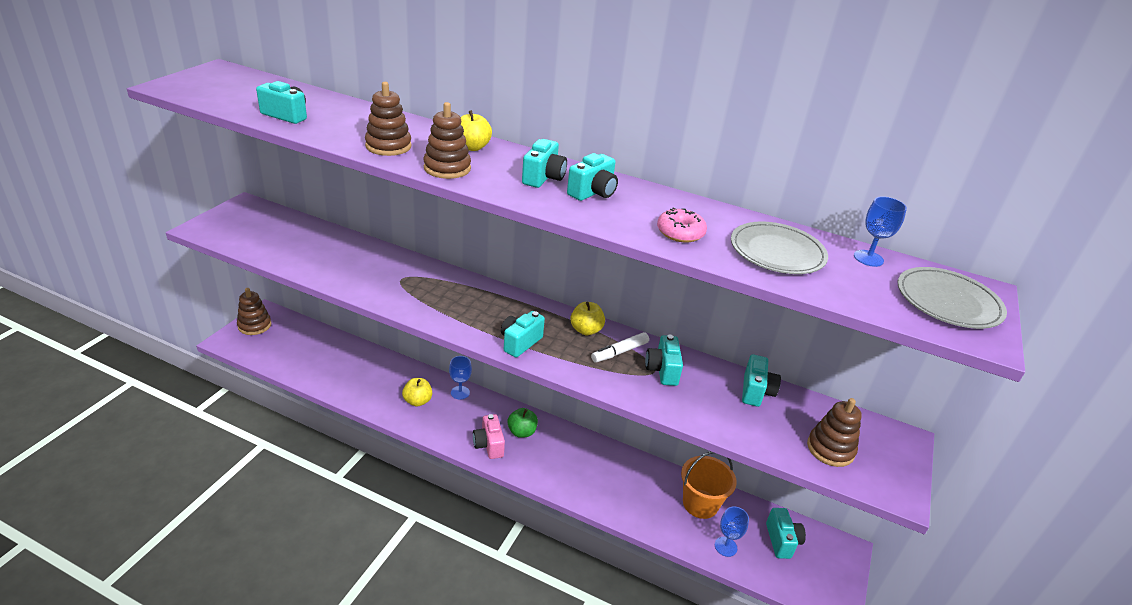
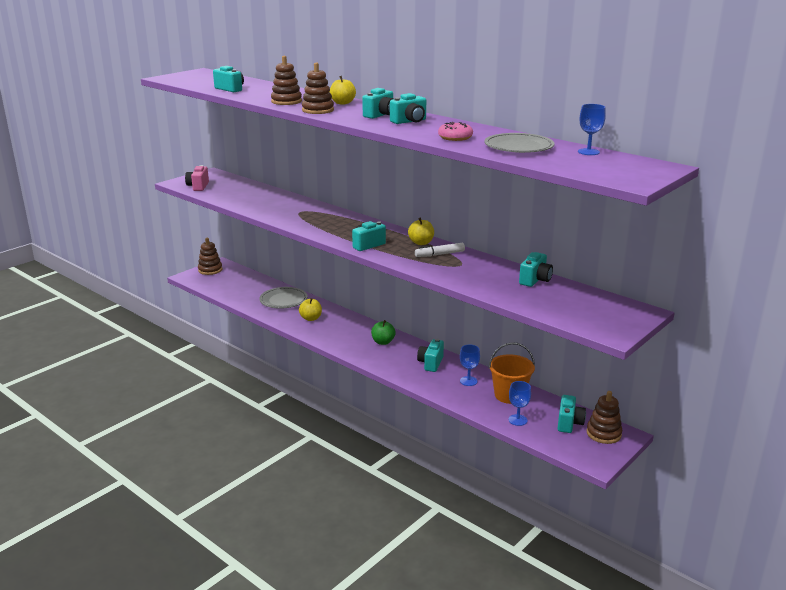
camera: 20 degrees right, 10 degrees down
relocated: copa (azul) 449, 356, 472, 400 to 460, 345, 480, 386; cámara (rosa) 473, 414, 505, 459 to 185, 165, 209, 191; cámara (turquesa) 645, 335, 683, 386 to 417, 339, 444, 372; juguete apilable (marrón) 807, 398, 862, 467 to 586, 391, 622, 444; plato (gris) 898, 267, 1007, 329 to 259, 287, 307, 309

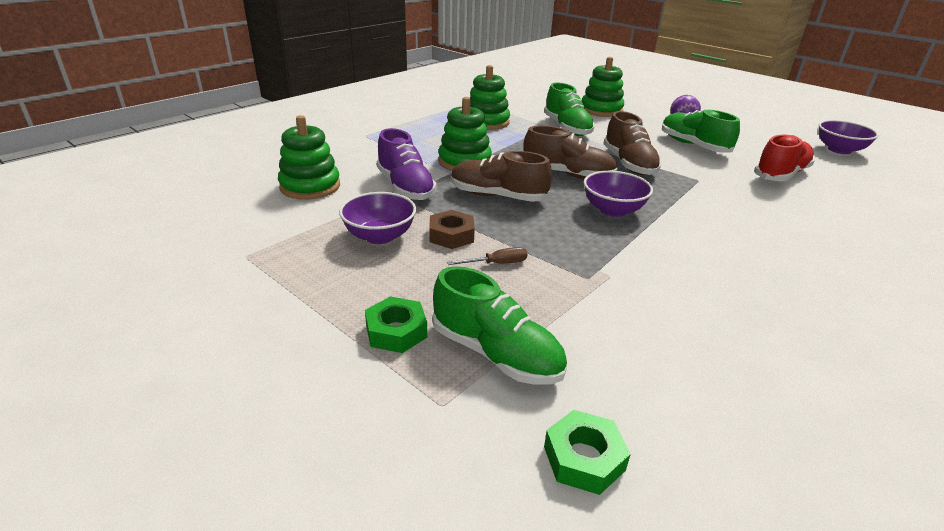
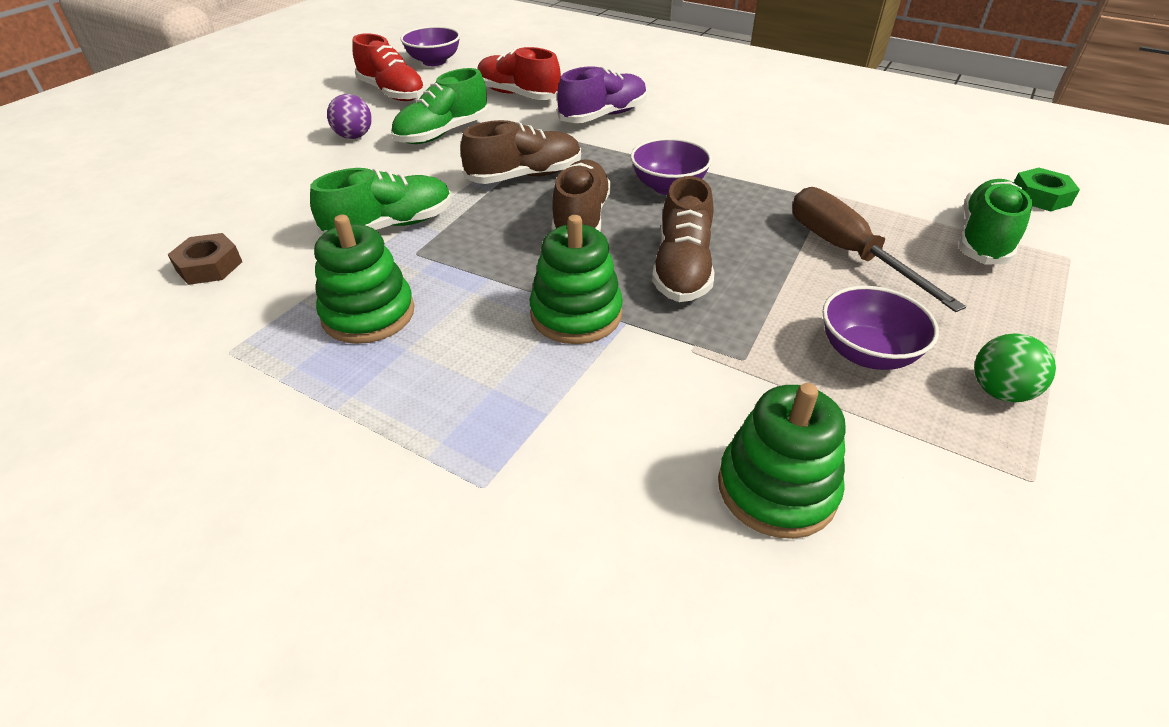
camera: 100 degrees left, 10 degrees up
missing: tuerca (verde) 365, 297, 427, 353; juguete apilable (verde) 582, 57, 624, 117
appeared: zapato (rojo) 352, 33, 426, 101; pelota (verde) 974, 333, 1056, 402
relocated: zapato (morado) 377, 128, 436, 200 to 557, 66, 647, 123; tuerca (marrón) 429, 210, 475, 249 to 167, 233, 242, 285
size: destornillador (marrón) 447, 247, 527, 265 = 792, 187, 966, 312 x2.25

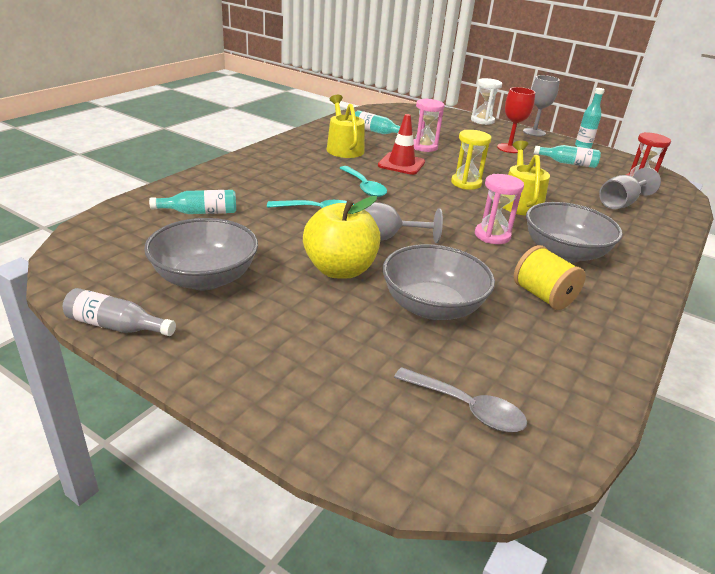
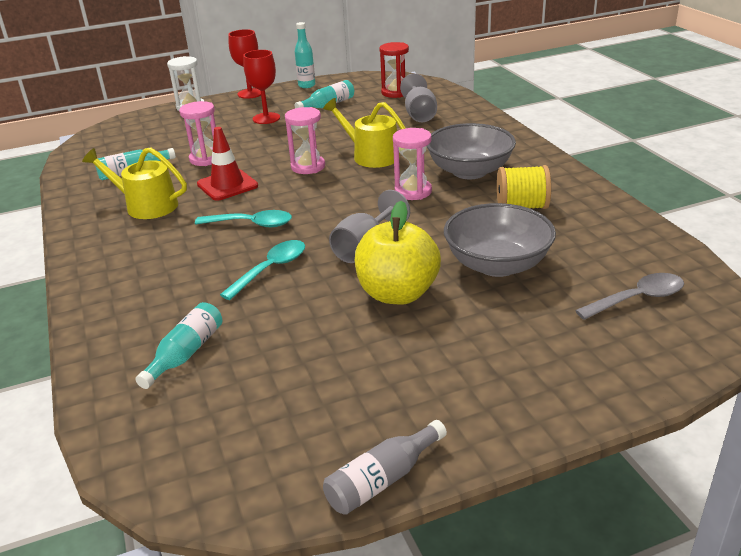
camera: 50 degrees left, 0 degrees up
missing: cuenco (gris) 144, 218, 258, 290
colour: reloj de arena (amarillo) 451, 130, 491, 190 to reloj de arena (rosa) 285, 107, 325, 174; copa (gris) 523, 75, 560, 137 to copa (rojo) 228, 29, 261, 99

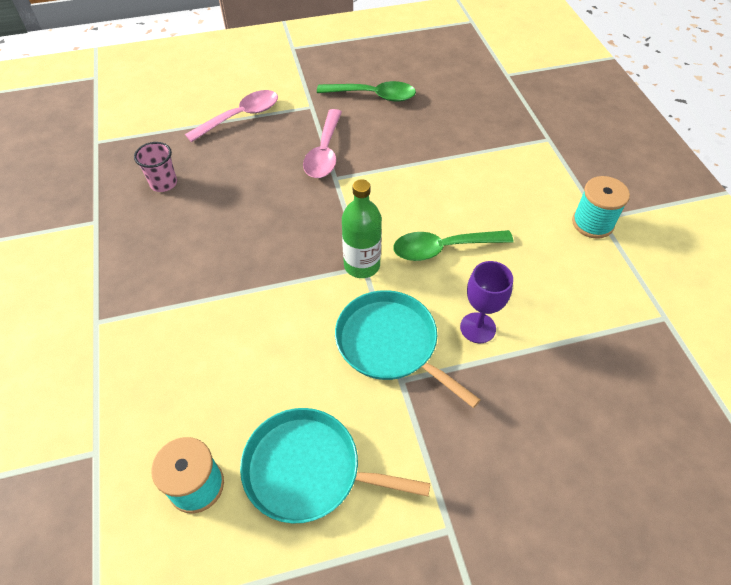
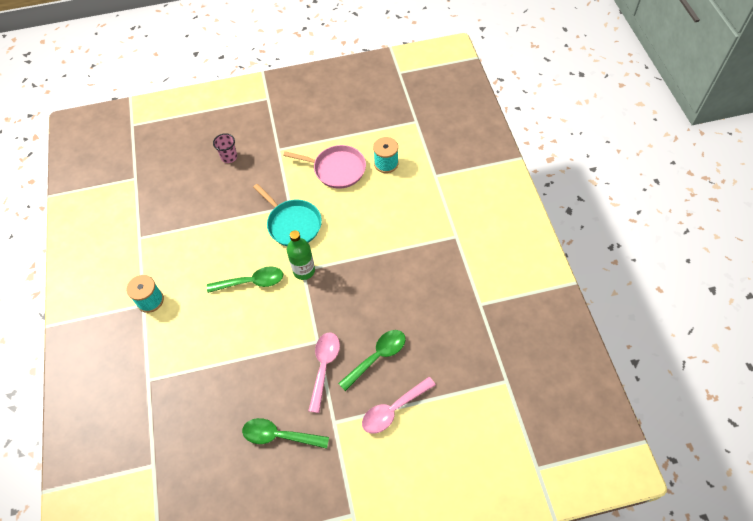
camera: 175 degrees left, 5 degrees up
missing: copa (morado) 460, 261, 513, 343
appeared: cuchara (verde) 338, 330, 406, 391
relocated: vaso (rosa) 134, 142, 177, 192 to 213, 133, 237, 163
colour: sartén (turquesa) 240, 408, 430, 524 to sartén (rosa) 283, 145, 366, 189

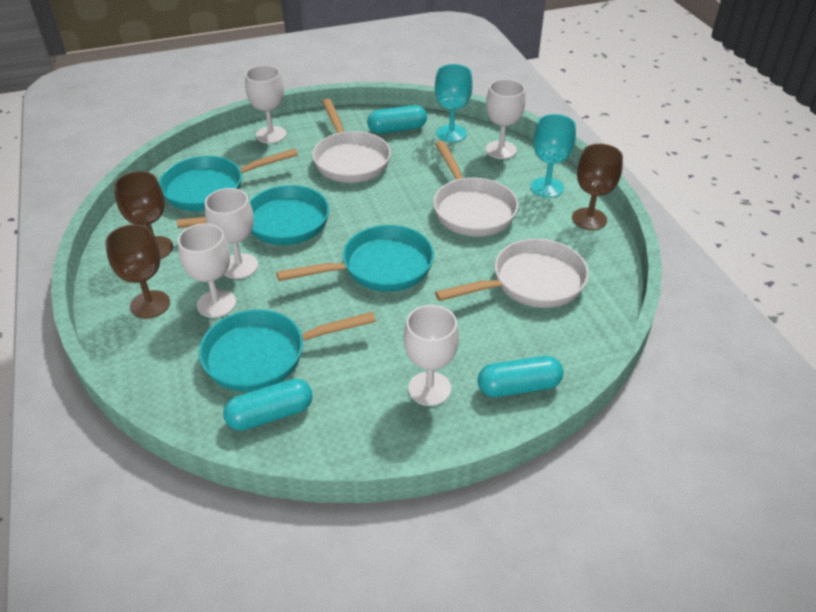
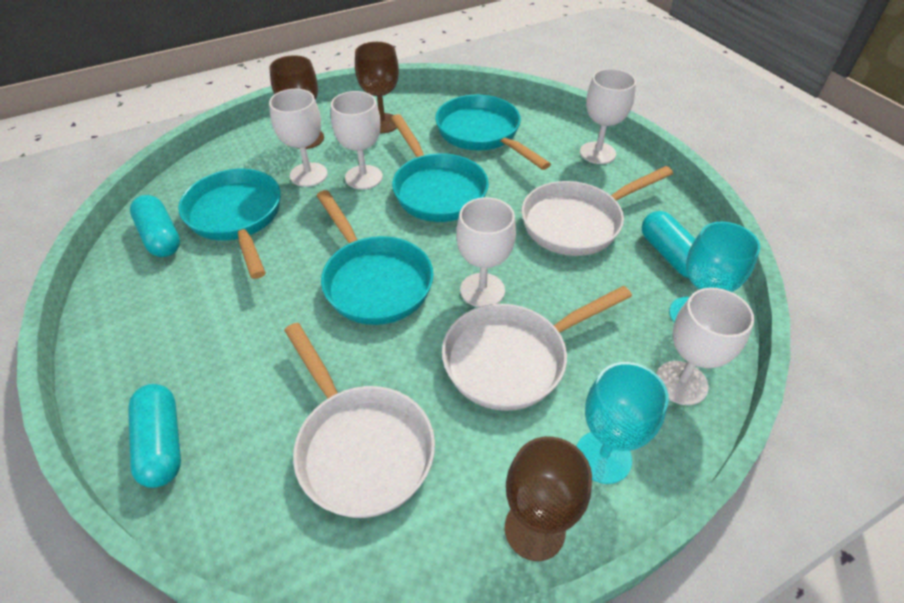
camera: 80 degrees right, 5 degrees up
relocated: copa (blanco) 404, 305, 459, 406 to 456, 197, 516, 307

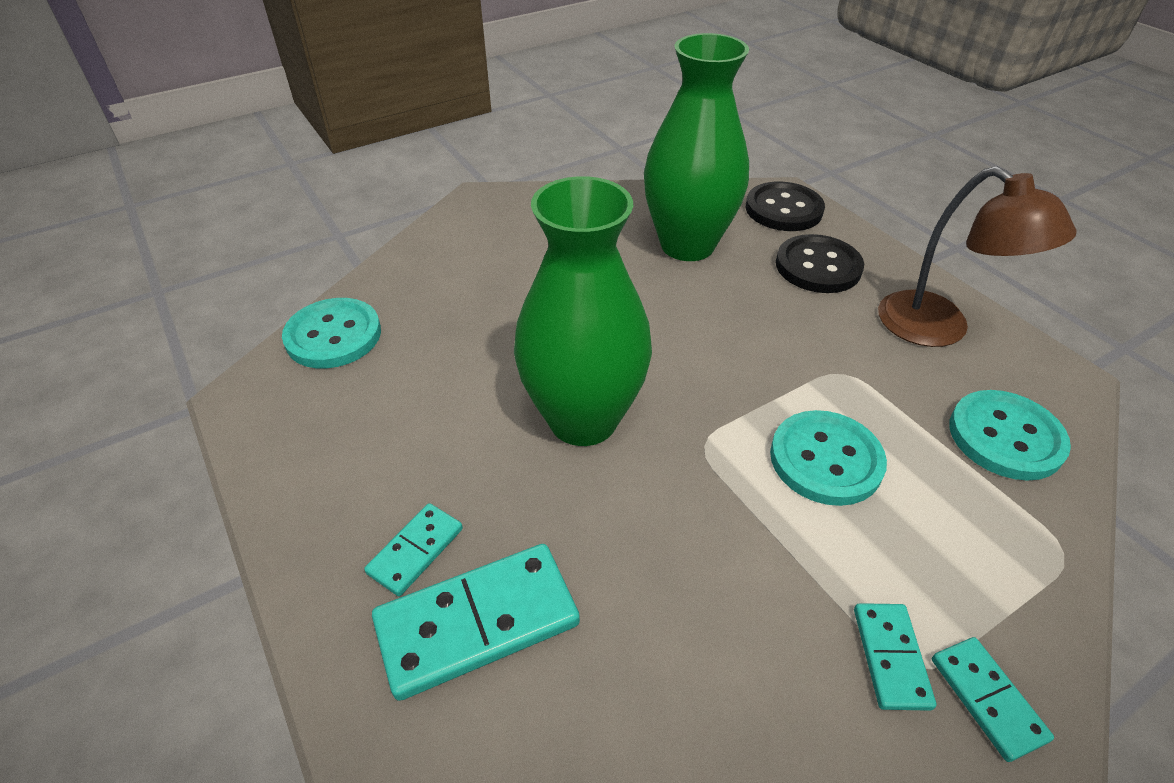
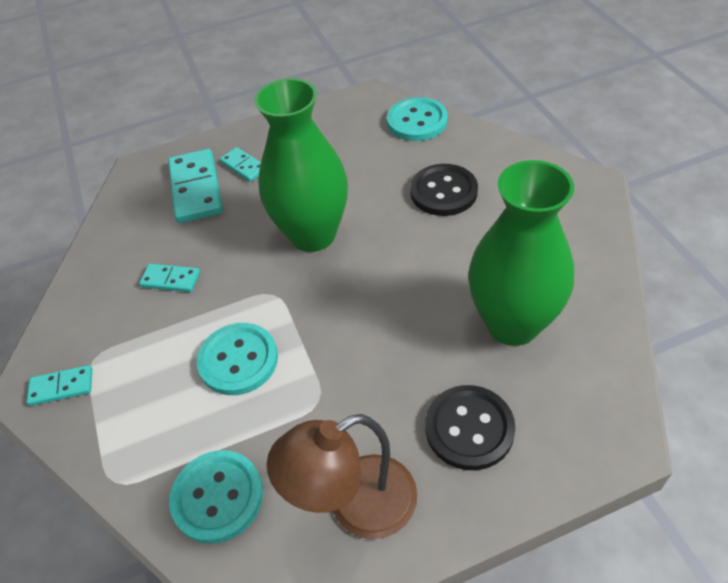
camera: 105 degrees right, 5 degrees up
relocated: botón (negro) 745, 182, 825, 231 to 410, 164, 478, 216; ficha de dominó (turquesa) 854, 603, 936, 711 to 139, 264, 200, 292

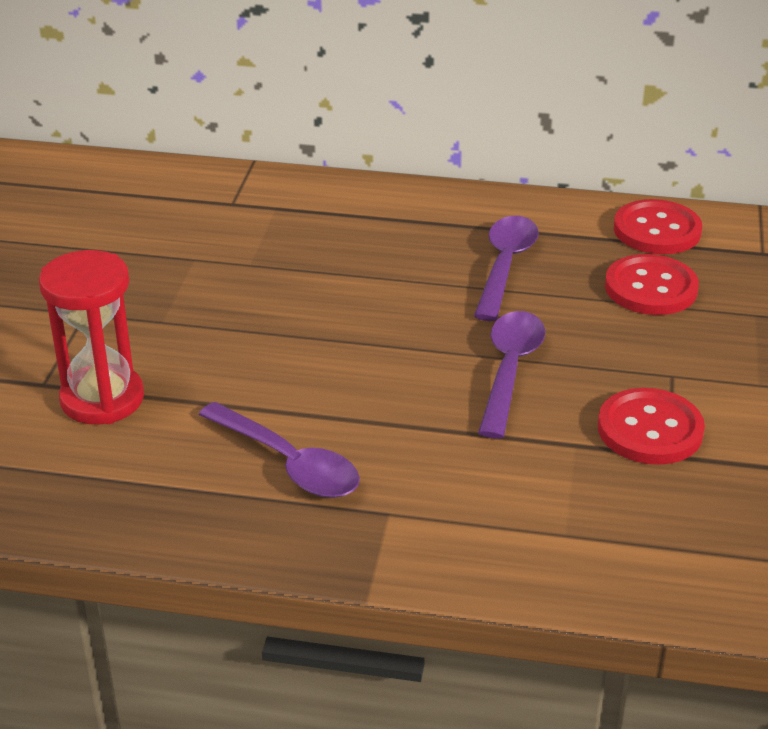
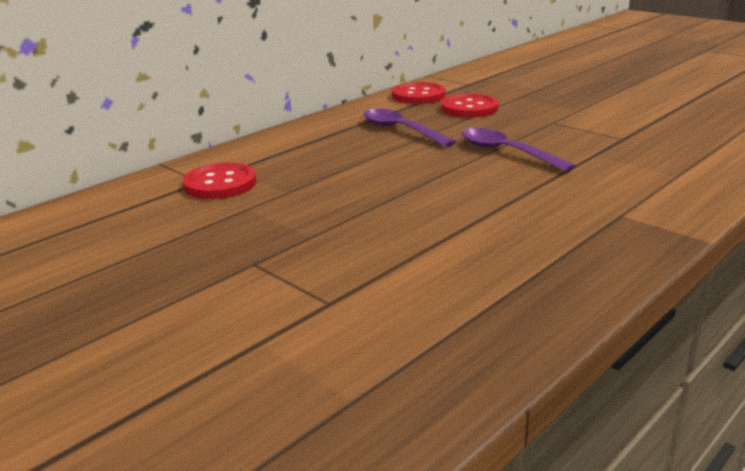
camera: 55 degrees left, 10 degrees down
missing: reloj de arena (rojo) 39, 250, 144, 425; cuchara (morado) 198, 402, 360, 498
relocated: botón (rojo) 598, 388, 705, 465 to 183, 163, 257, 199

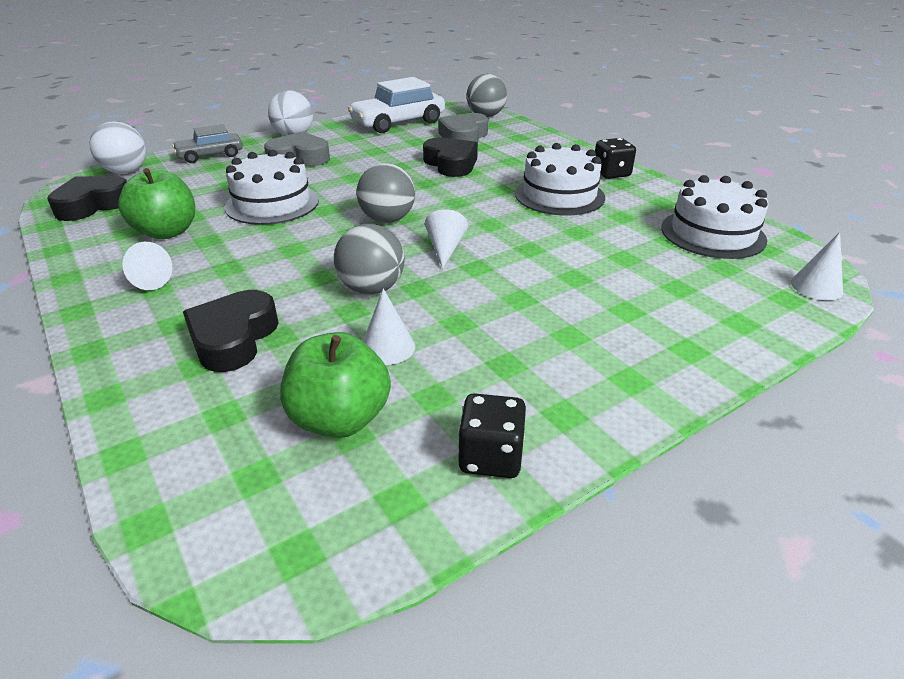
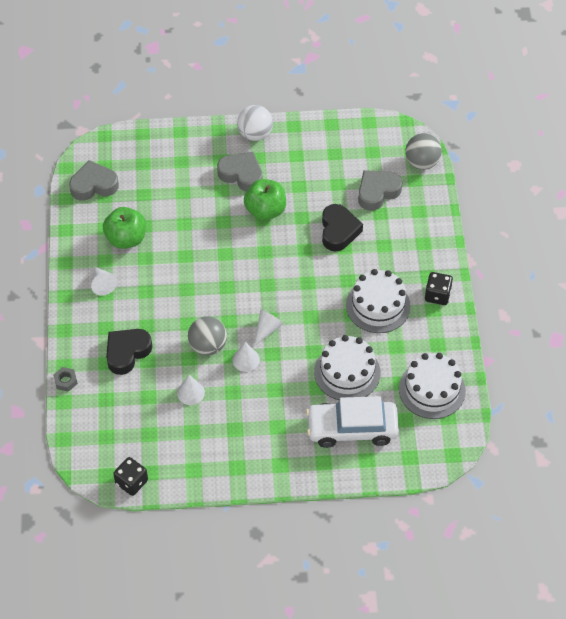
camera: 30 degrees right, 20 degrees up
missing: pelota (blanco) 89, 121, 146, 174; coche (gris) 172, 124, 243, 163; pelota (gris) 357, 163, 415, 223
appeared: tuerca (gris) 53, 367, 78, 392
relocated: tarta (blanco) 225, 150, 319, 225 to 314, 335, 381, 400; manzana (verde) 280, 332, 391, 438 to 244, 179, 286, 221; coche (blanco) 348, 77, 445, 133 to 306, 396, 399, 448; dado (negro) 458, 393, 526, 478 to 113, 457, 148, 496; cono (blanco) 791, 232, 843, 300 to 232, 341, 260, 372
colour: corazón (negro) 47, 176, 127, 221 to corazón (gris) 69, 160, 119, 201

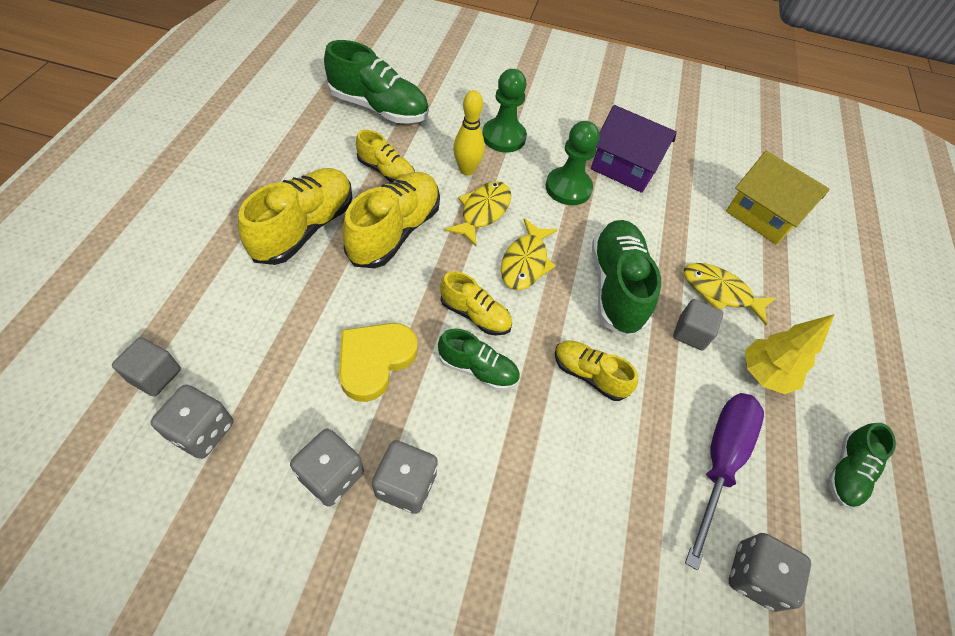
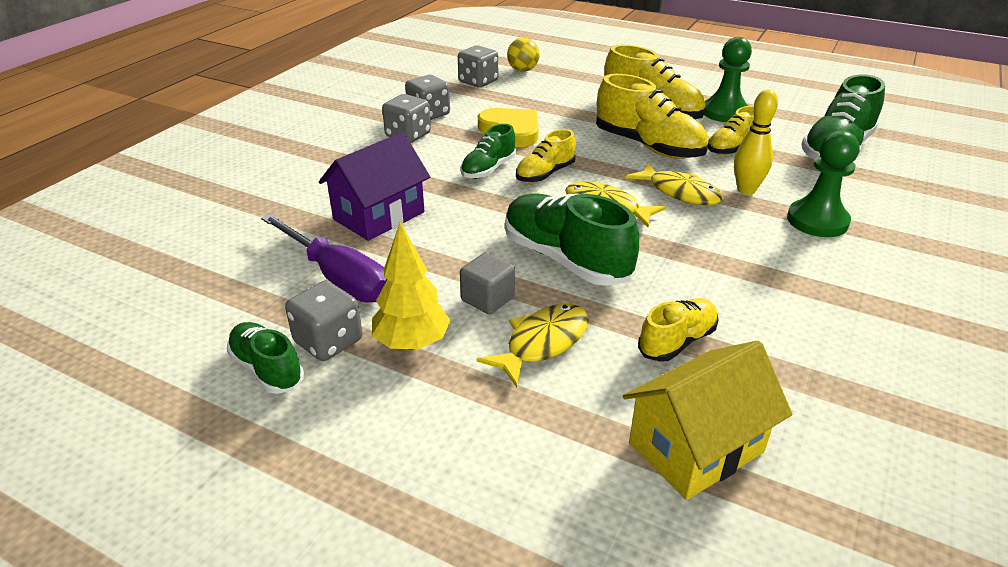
camera: 110 degrees right, 20 degrees down
relocated: peón (verde) 545, 121, 600, 205 to 704, 37, 752, 122; zapato (amarillo) 555, 340, 638, 401 to 638, 298, 719, 362; casa (morado) 591, 105, 677, 193 to 319, 132, 430, 241; dado (gris) 729, 533, 811, 612 to 285, 281, 362, 361
exchanged: cubo (gris) 112, 337, 181, 397 to pelota (amarillo) 507, 38, 540, 72
spun: zapato (verde) 592, 220, 661, 337 = 505, 193, 639, 286 150 degrees counterclockwise

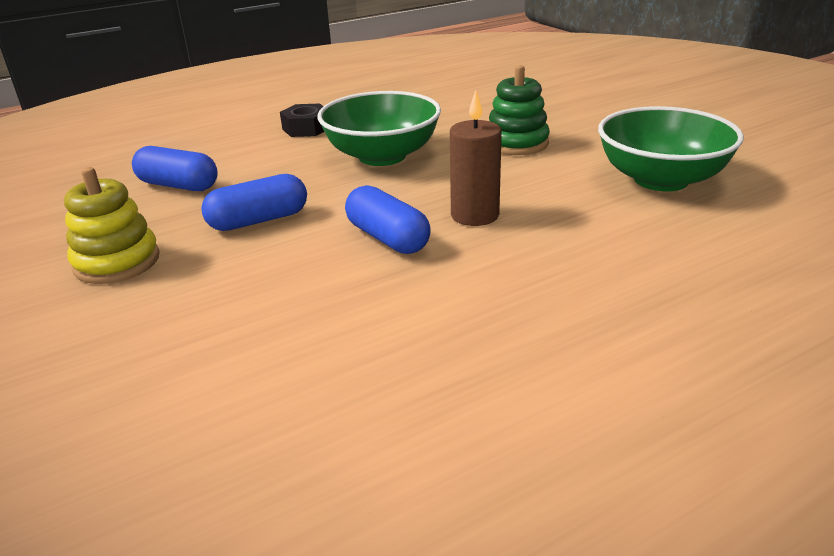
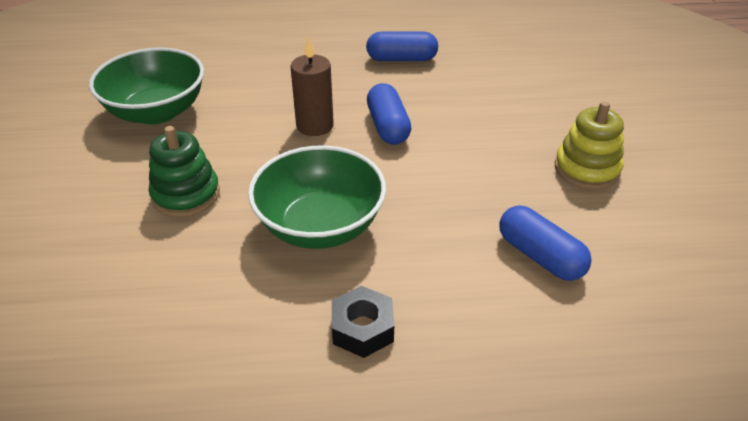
camera: 155 degrees left, 10 degrees up
relocated: cápsula (azul) 201, 174, 307, 231 to 366, 32, 438, 61

